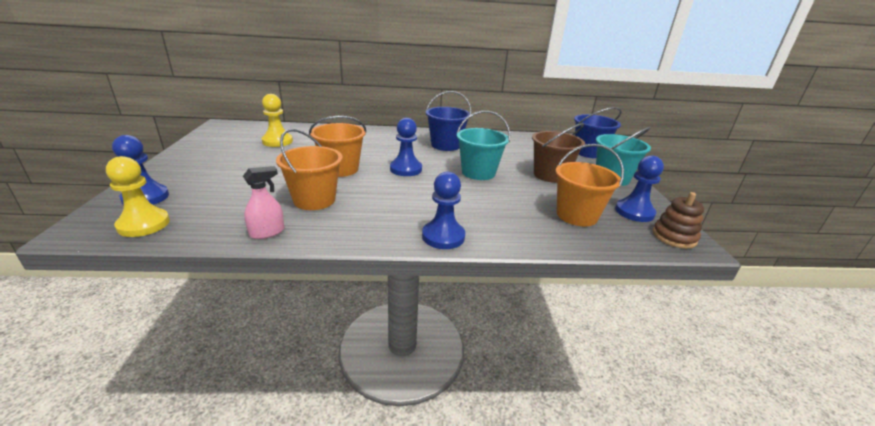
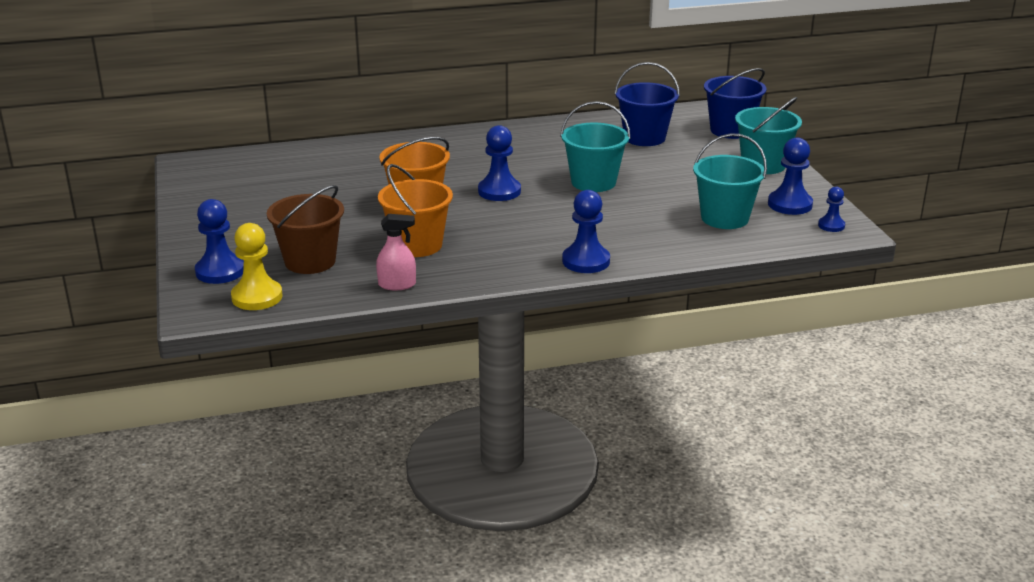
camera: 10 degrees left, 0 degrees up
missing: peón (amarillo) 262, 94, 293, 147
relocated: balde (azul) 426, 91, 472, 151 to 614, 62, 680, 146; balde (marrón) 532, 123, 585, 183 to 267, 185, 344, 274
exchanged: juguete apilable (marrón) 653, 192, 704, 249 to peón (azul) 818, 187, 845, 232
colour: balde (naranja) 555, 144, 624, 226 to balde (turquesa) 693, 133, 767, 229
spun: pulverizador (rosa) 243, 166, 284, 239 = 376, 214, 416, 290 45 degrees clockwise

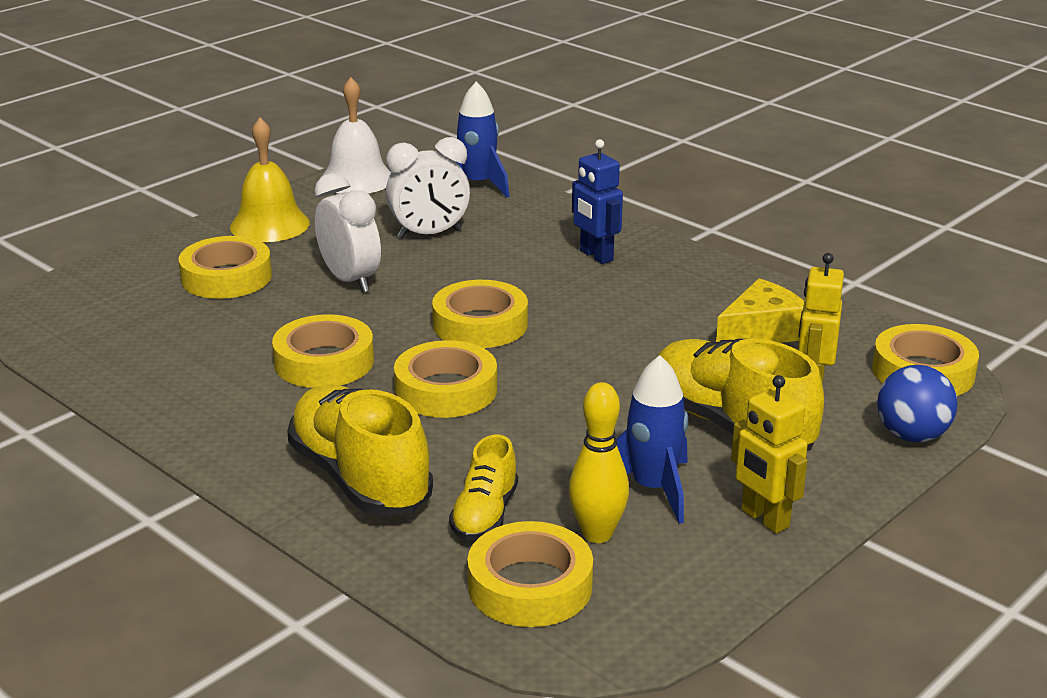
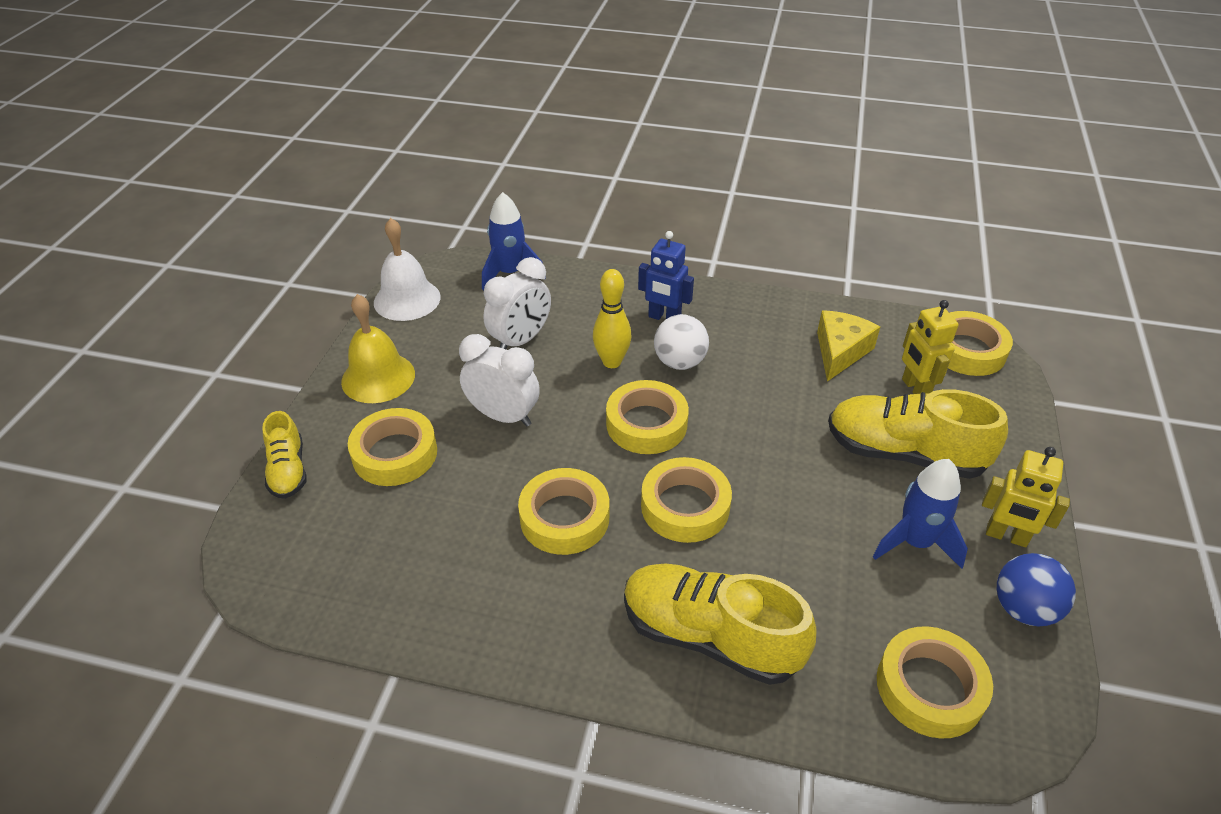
camera: 30 degrees left, 15 degrees up
appeared: pelota (blanco) 654, 314, 709, 370
relocated: zapato (amarillo) 449, 435, 518, 541 to 262, 411, 307, 499; bolo (amarillo) 569, 382, 629, 543 to 593, 269, 632, 368; pelota (azul) 877, 365, 958, 442 to 997, 553, 1076, 626

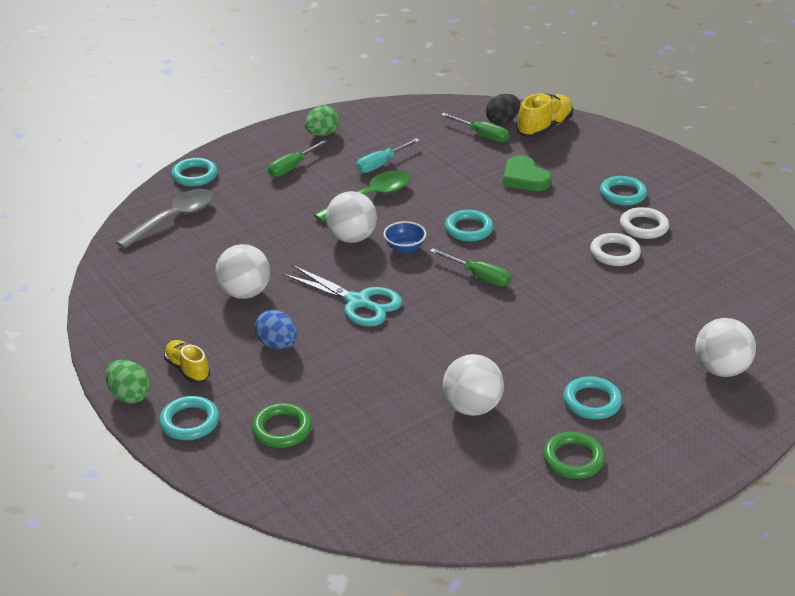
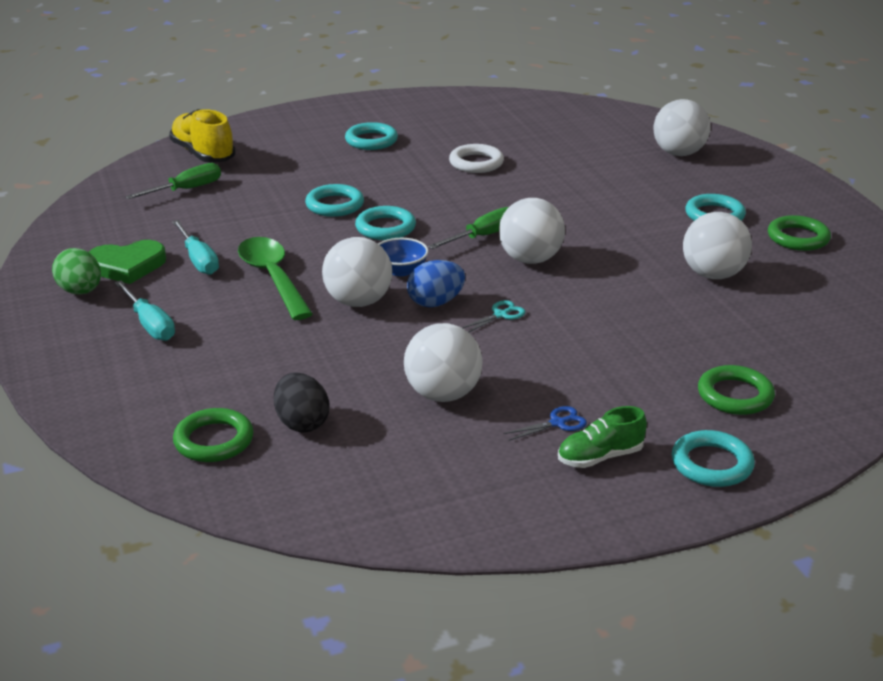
camera: 75 degrees left, 5 degrees down
missing: huevo (verde) 105, 360, 151, 404; anillo (blanco) 620, 207, 669, 239
appeared: pelota (blanco) 499, 198, 565, 264; tijeras (azul) 504, 406, 587, 441
relocated: anillo (turquesa) 171, 158, 218, 186 to 305, 184, 364, 217; huevo (azul) 255, 310, 297, 349 to 407, 260, 465, 307; huevo (negro) 486, 94, 520, 125 to 274, 372, 330, 433; corazón (verde) 503, 155, 551, 191 to 89, 240, 166, 284
exchanged: cuchara (gris) 116, 189, 213, 249 to anillo (verde) 173, 408, 253, 462
colour: zapato (amarillo) 164, 340, 210, 383 to zapato (verde) 558, 406, 647, 468; destornillador (verde) 268, 139, 328, 177 to destornillador (turquesa) 114, 280, 175, 341
size: tijeras (turquesa) 283, 265, 402, 327 = 462, 300, 525, 332 x0.44

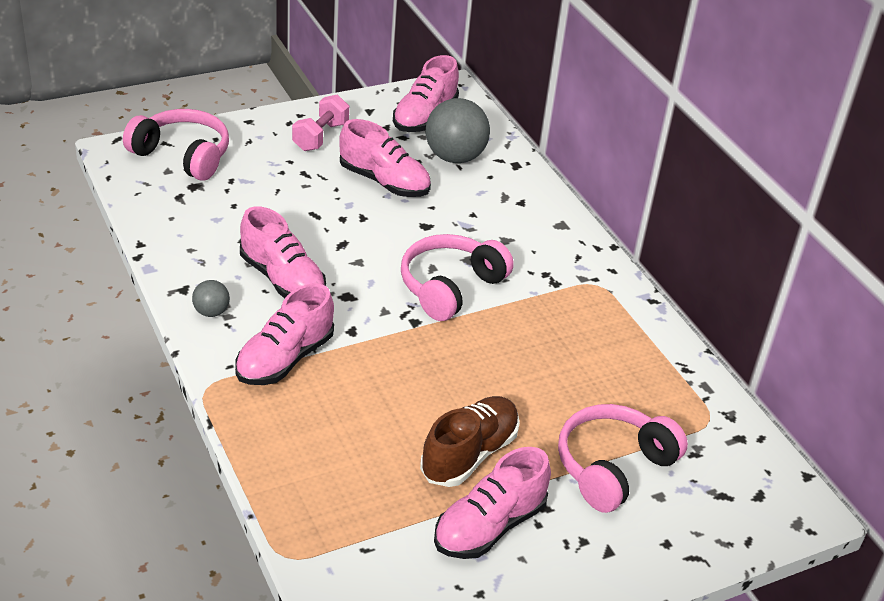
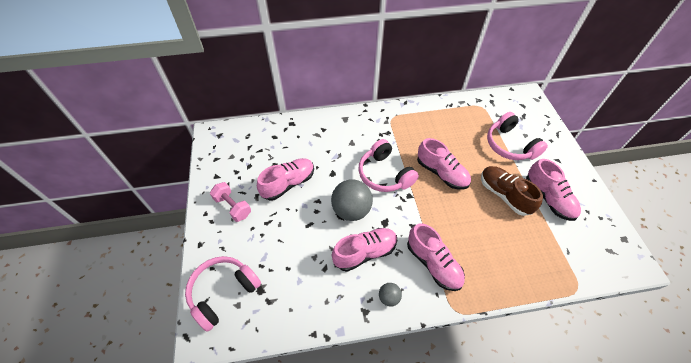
camera: 70 degrees left, 15 degrees up
relocated: zapato (rosa) 393, 55, 459, 132 to 417, 138, 471, 190; pelota (gris) 425, 98, 490, 163 to 331, 179, 373, 221

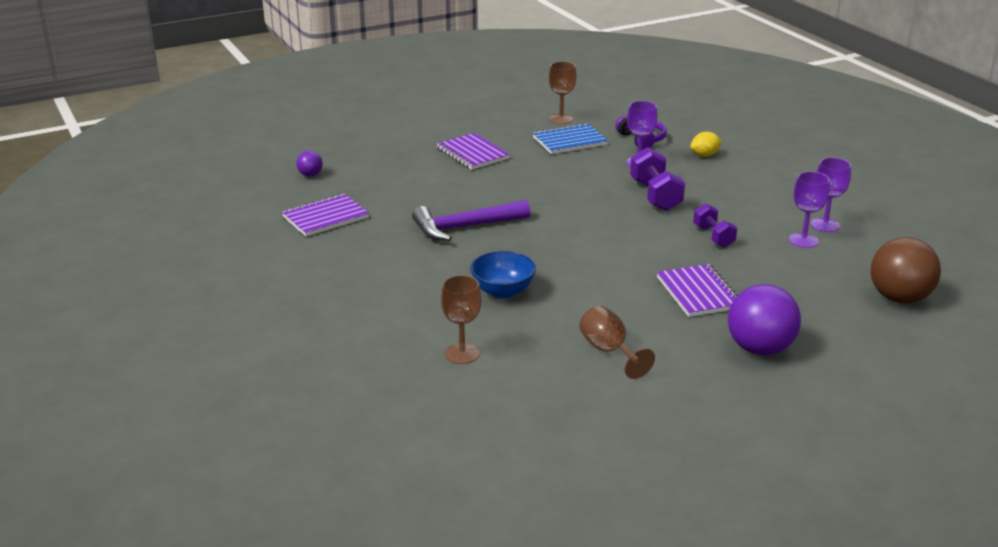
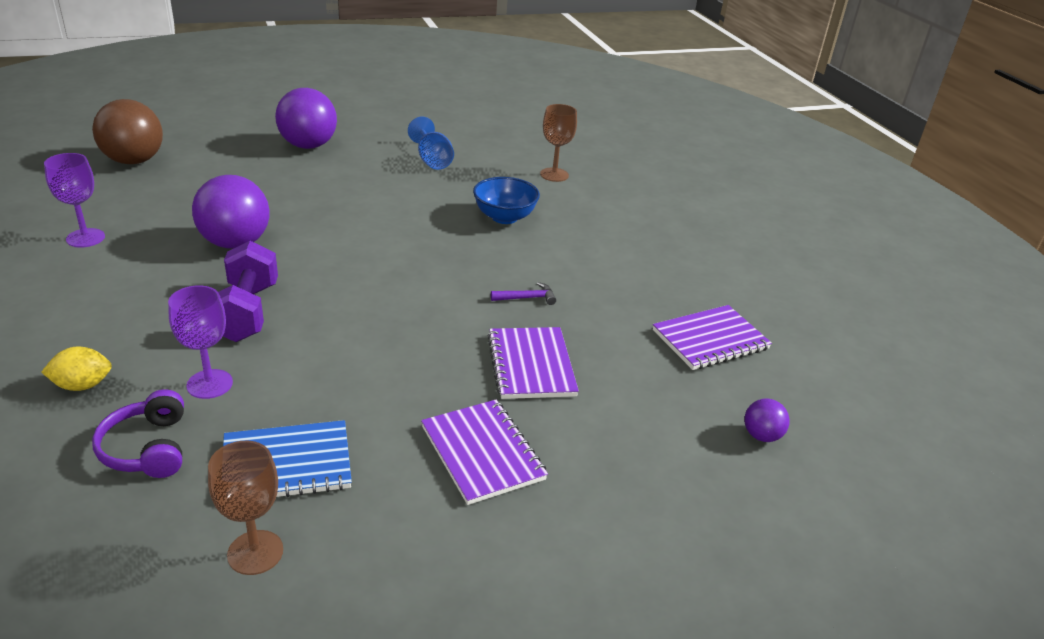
camera: 175 degrees left, 5 degrees up
missing: copa (morado) 789, 171, 829, 248
relocated: cuaderno (morado) 657, 264, 738, 317 to 488, 327, 579, 399
exchanged: mancuerna (morado) 693, 203, 737, 247 to pelota (morado) 192, 175, 270, 249
colour: copa (marrón) 580, 306, 655, 379 to copa (azul) 408, 116, 454, 170
size: martillo (morado) 412, 200, 530, 241 = 491, 282, 556, 305 x0.43

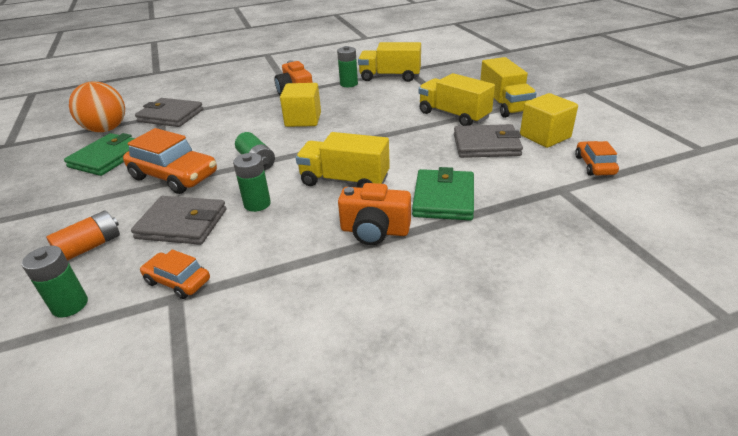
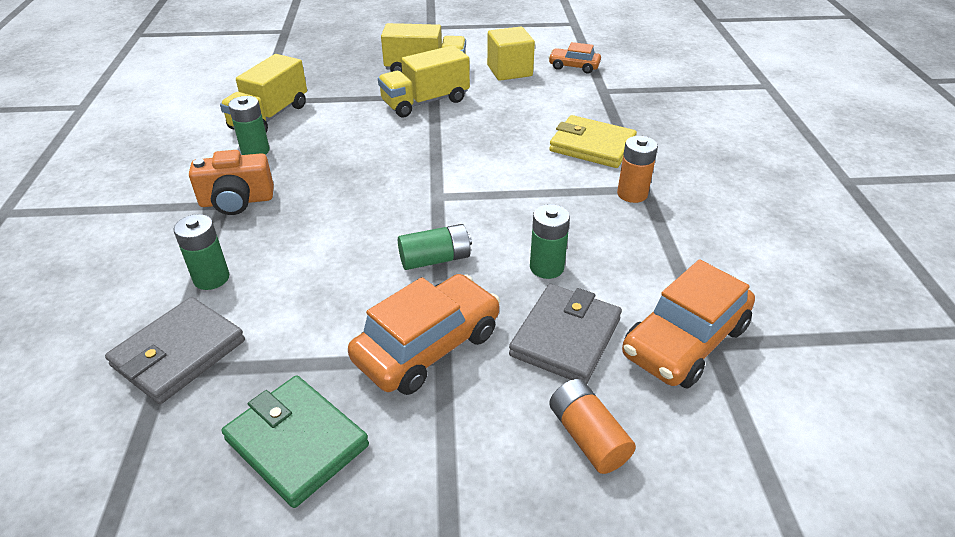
camera: 75 degrees left, 5 degrees up
missing: pelota (naranja) 69, 81, 125, 132; cubo (amarillo) 280, 83, 321, 127; camión (amarillo) 296, 132, 390, 188; cartera (gris) 454, 124, 523, 158
relocated: pila (verde) 22, 246, 88, 317 to 174, 214, 229, 290
exchanged: cámara (naranja) 338, 183, 411, 245 to pila (naranja) 617, 136, 658, 203
colour: cartera (verde) 412, 167, 474, 220 to cartera (amarillo) 549, 115, 637, 168
size: coche (naranja) 140, 249, 210, 299 = 622, 259, 755, 389 x1.80

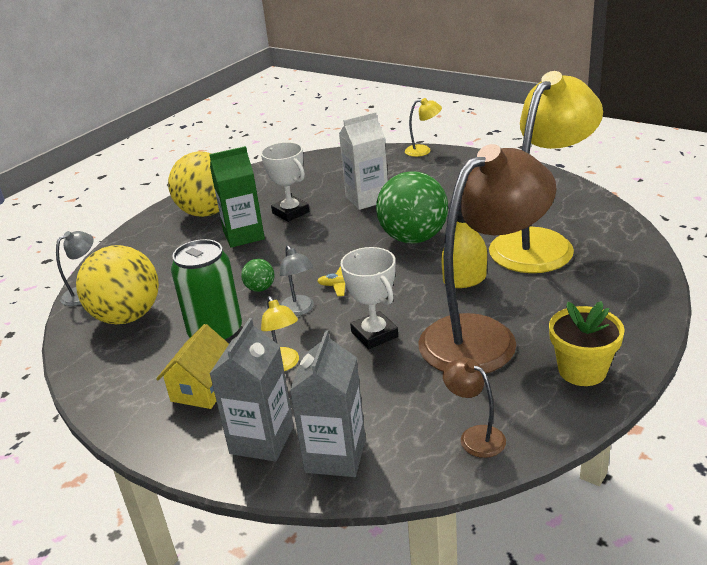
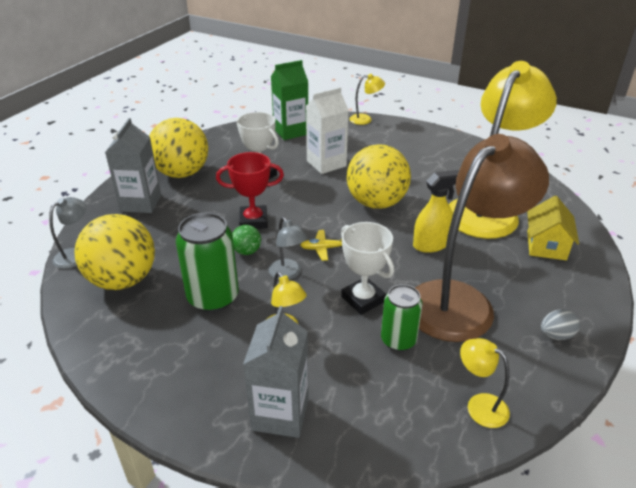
camera: 10 degrees left, 5 degrees up
appeared: trofeo (rojo) 216, 152, 284, 229; lata (verde) 381, 284, 423, 351
relocated: casa (amarillo) 156, 324, 229, 409 to 527, 196, 579, 260; cartón de leche (verde) 209, 146, 265, 248 to 271, 60, 308, 140; cartón de leche (gris) 290, 330, 366, 477 to 105, 118, 161, 213
exchanged: maceta (amarillo) 549, 301, 625, 386 to huevo (gris) 541, 309, 580, 340
colour: pelota (verde) 376, 171, 448, 244 to pelota (amarillo) 347, 144, 411, 209; lámpara (marrón) 443, 358, 506, 458 to lámpara (amarillo) 460, 338, 510, 428

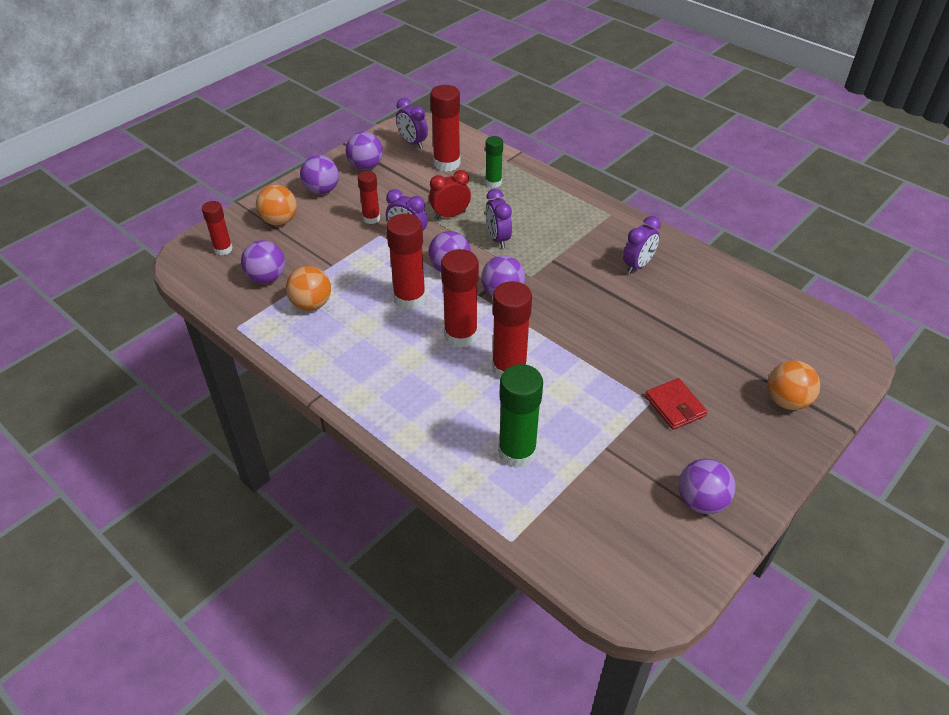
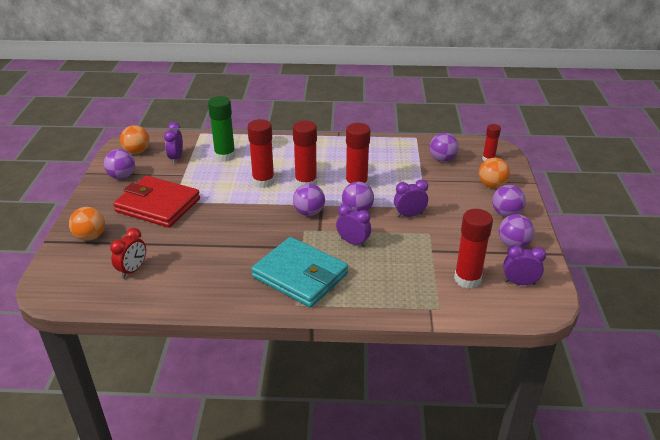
camera: 140 degrees right, 10 degrees down
missing: barra de pegamento (rojo) 358, 171, 380, 224; barra de pegamento (verde) 485, 136, 503, 188
appeared: cartera (turquesa) 251, 237, 348, 307
relocated: pelota (naranja) 286, 266, 331, 311 to 120, 125, 150, 154; despertador (rojo) 429, 170, 471, 219 to 110, 228, 146, 278; despertador (morado) 623, 216, 661, 273 to 164, 122, 183, 164
size: cartera (rojo) 645, 378, 707, 430 = 113, 176, 200, 228 x2.09

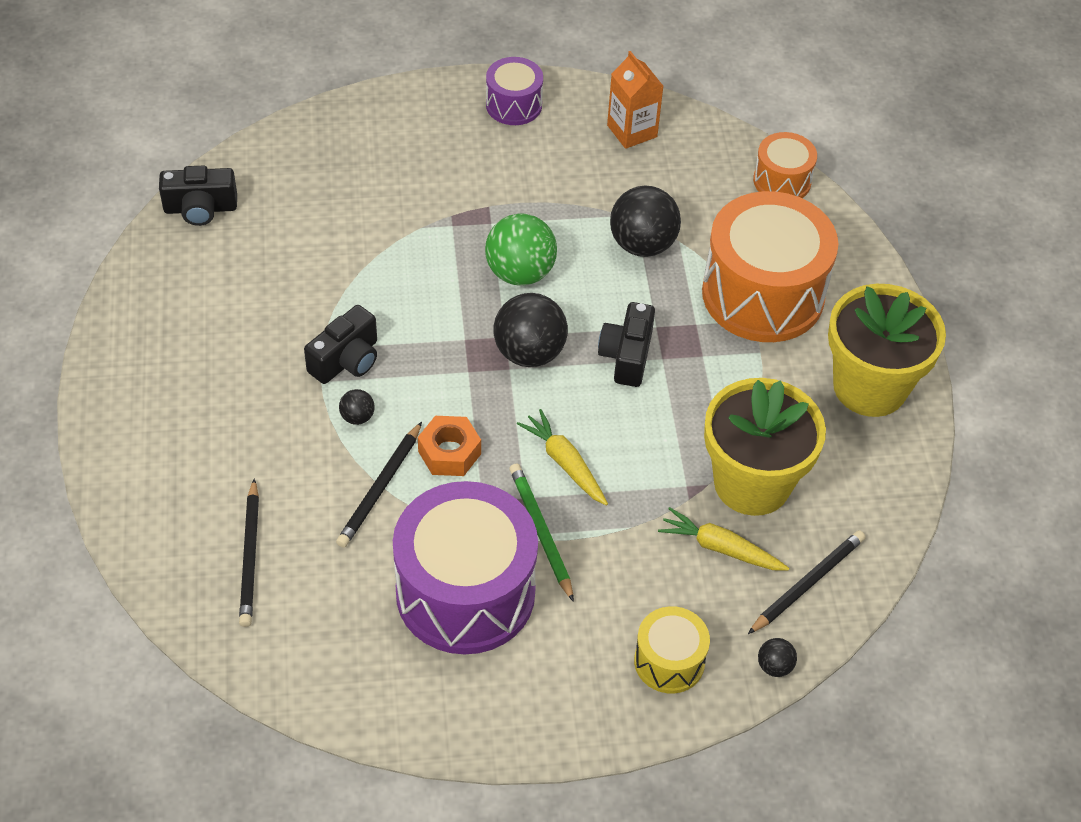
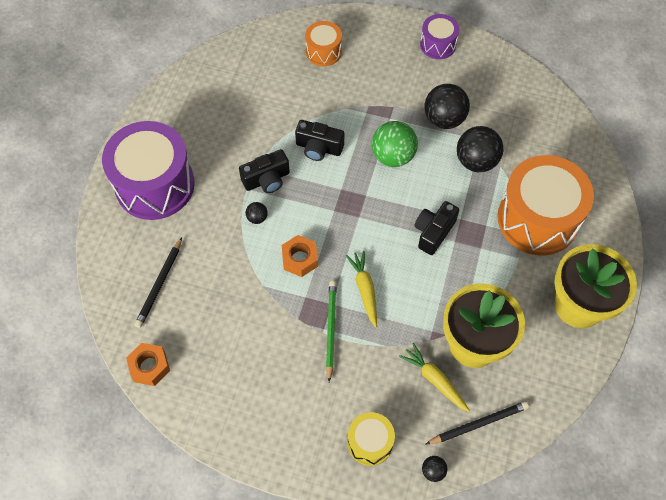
camera: 25 degrees right, 10 degrees up
missing: lápiz (negro) 336, 422, 422, 548; cartón de leche (naranja) 607, 51, 663, 149
appeared: tuerca (naranja) 126, 343, 170, 386
relocated: cámara (negro) 159, 166, 237, 226 to 295, 120, 344, 161; tambor (morado) 393, 481, 538, 654 to 102, 121, 195, 220; pelota (negro) 493, 293, 568, 367 to 424, 84, 470, 129; tambor (naranja) 753, 132, 817, 198 to 305, 21, 342, 66

